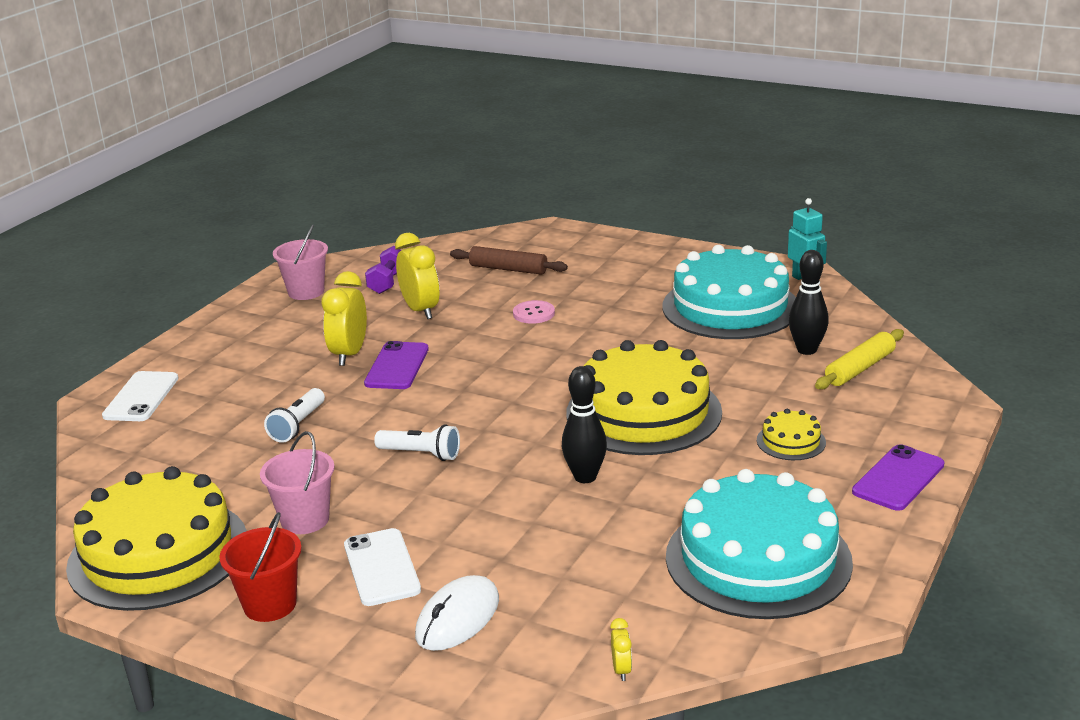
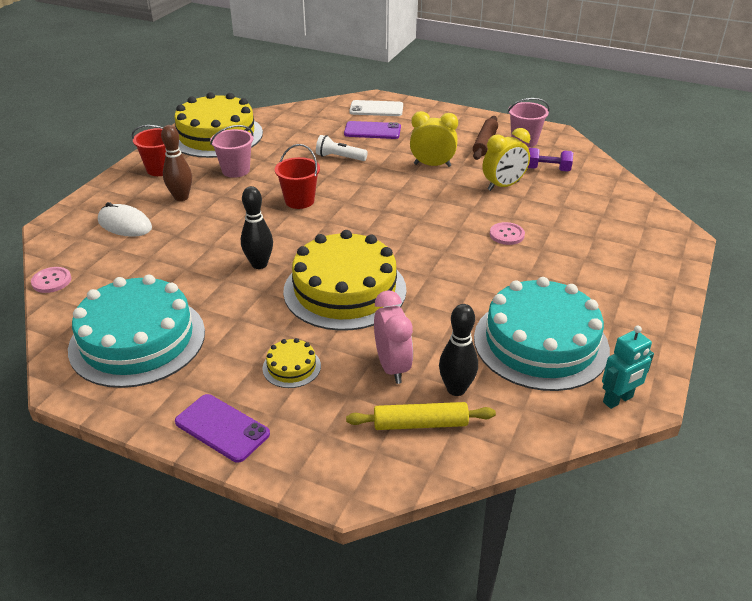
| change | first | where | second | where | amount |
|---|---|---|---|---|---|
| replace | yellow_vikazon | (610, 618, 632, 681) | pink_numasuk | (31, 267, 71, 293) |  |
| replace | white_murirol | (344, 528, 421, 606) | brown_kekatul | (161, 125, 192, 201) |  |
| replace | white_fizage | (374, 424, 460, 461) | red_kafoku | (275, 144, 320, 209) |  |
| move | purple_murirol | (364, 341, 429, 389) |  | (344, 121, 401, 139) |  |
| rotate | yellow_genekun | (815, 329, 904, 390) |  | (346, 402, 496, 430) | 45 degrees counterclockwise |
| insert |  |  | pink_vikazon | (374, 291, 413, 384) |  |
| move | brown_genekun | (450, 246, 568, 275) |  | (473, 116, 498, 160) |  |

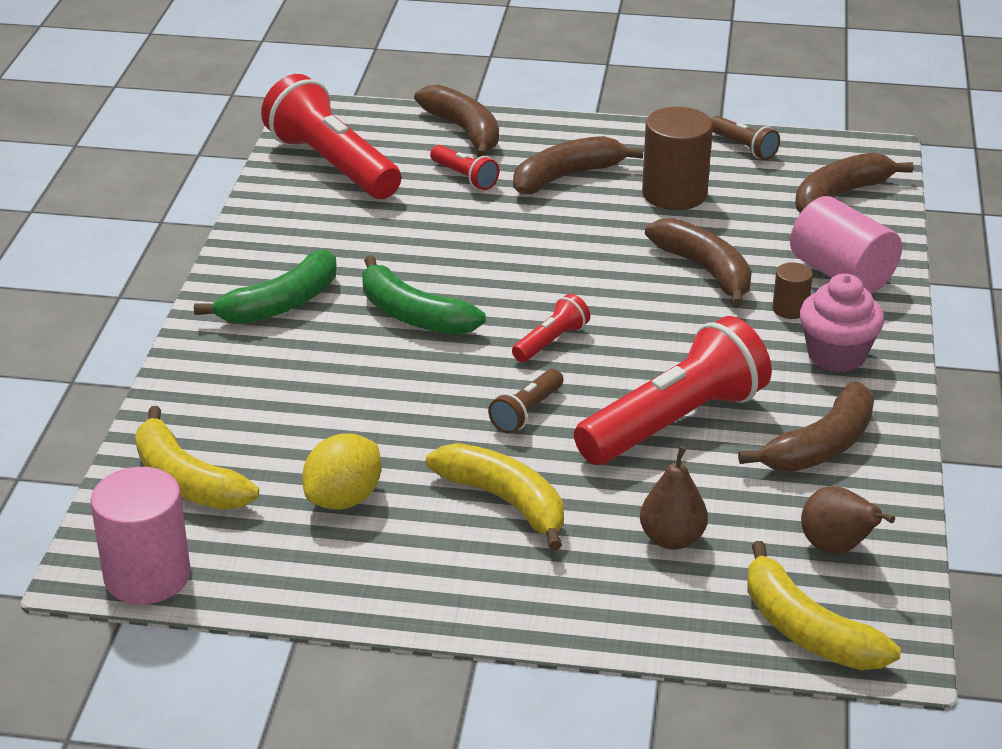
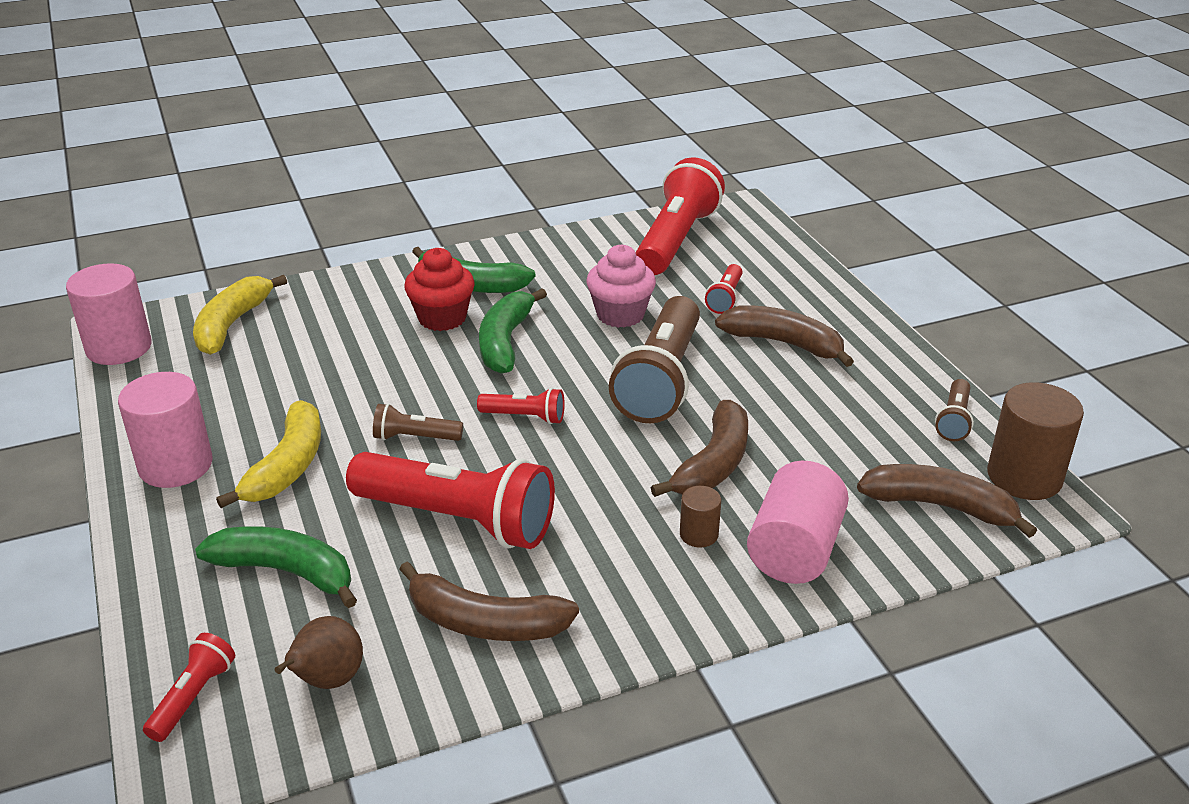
| change | first | where | second | where | amount |
|---|---|---|---|---|---|
| insert |  |  | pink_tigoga | (118, 372, 213, 488) |  |
| replace | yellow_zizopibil | (747, 541, 901, 670) | red_fizage | (143, 633, 235, 742) |  |
| replace | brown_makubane | (640, 446, 708, 550) | green_zizopibil | (195, 526, 357, 608) |  |
| insert |  |  | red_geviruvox | (404, 248, 474, 331) |  |
| move | pink_geviruvox | (800, 274, 884, 372) |  | (586, 244, 656, 328) |  |
| insert |  |  | brown_fizage | (609, 296, 700, 423) |  |
| move | brown_tigoga | (642, 107, 713, 210) |  | (987, 382, 1084, 500) |  |
| delete | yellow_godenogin | (302, 433, 381, 510) |  |  |  |
| delete | brown_zizopibil | (414, 85, 499, 158) |  |  |  |

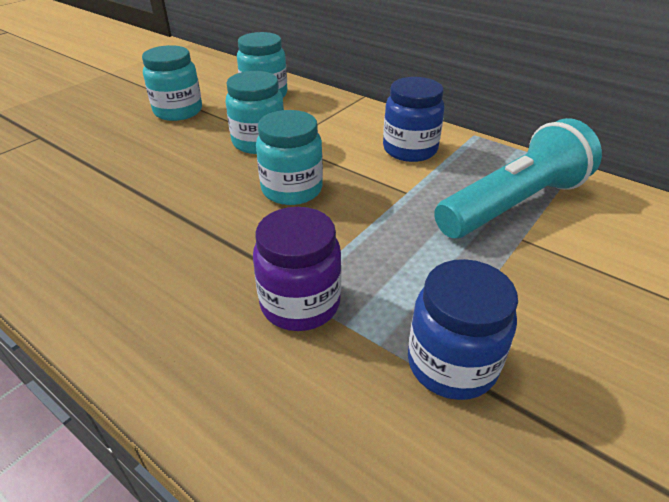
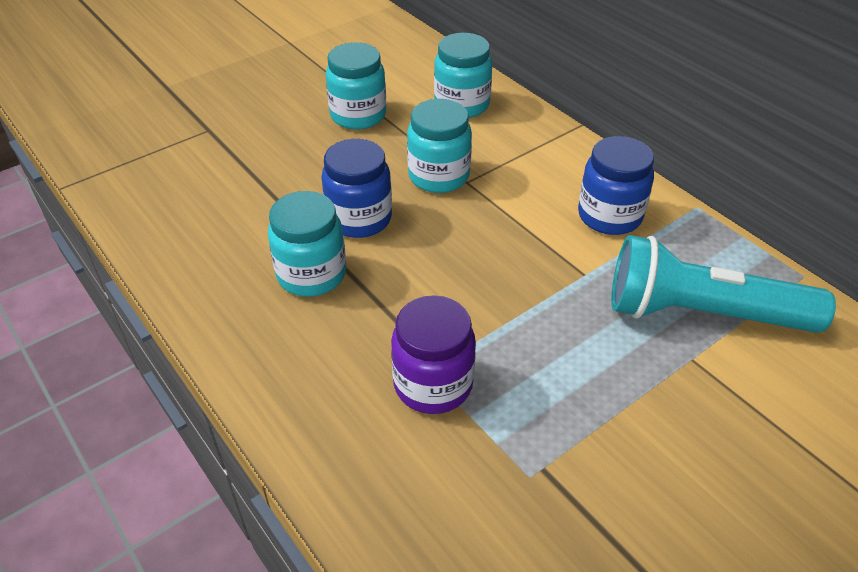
| change | first | where | second | where | amount |
|---|---|---|---|---|---|
| move | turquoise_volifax | (256, 110, 323, 205) |  | (268, 191, 346, 297) |  |
| move | blue_volifax | (408, 259, 518, 400) |  | (321, 139, 392, 238) |  |
| rotate | turquoise_fizage | (434, 118, 602, 238) |  | (611, 235, 836, 333) | 150 degrees counterclockwise |

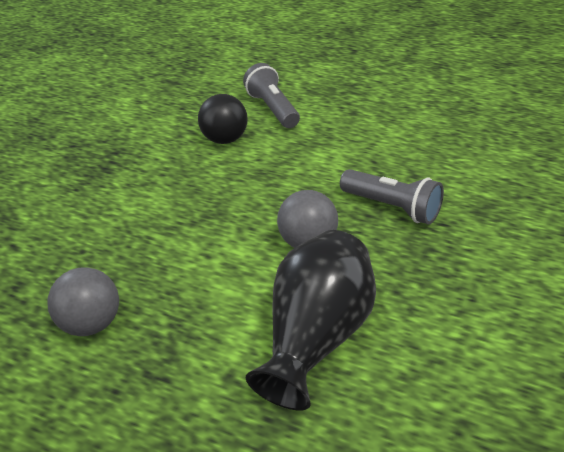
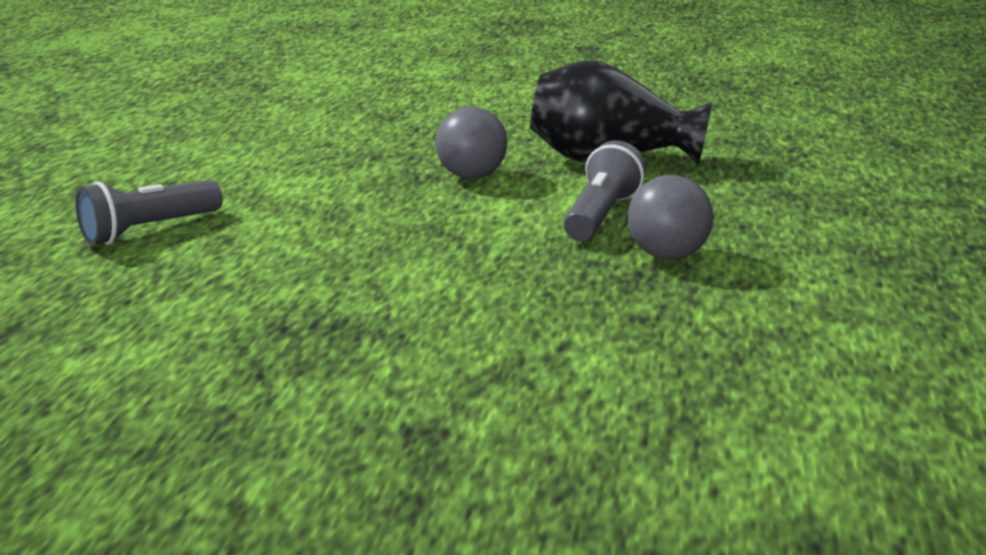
| change | first | where | second | where | amount |
|---|---|---|---|---|---|
| move | grey_fizage | (340, 169, 444, 225) |  | (563, 140, 646, 241) |  |
| delete | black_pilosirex | (198, 94, 248, 144) |  |  |  |

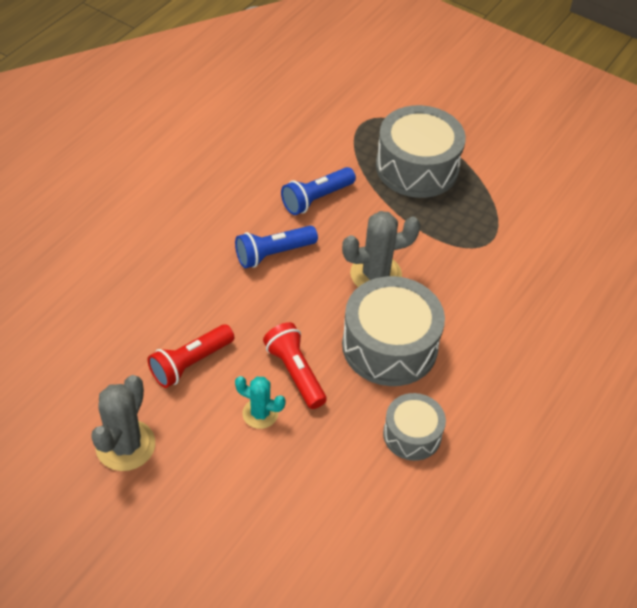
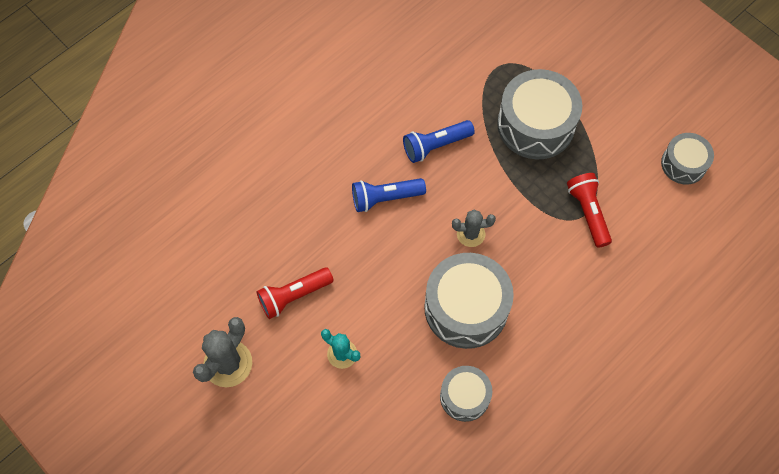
| change | first | where | second | where | amount |
|---|---|---|---|---|---|
| resize | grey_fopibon | (342, 211, 421, 287) |  | (452, 210, 496, 247) | x0.62 |
| move | red_fizage | (263, 322, 327, 409) |  | (567, 173, 612, 248) |  |
| insert |  |  | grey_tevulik | (661, 133, 714, 185) |  |

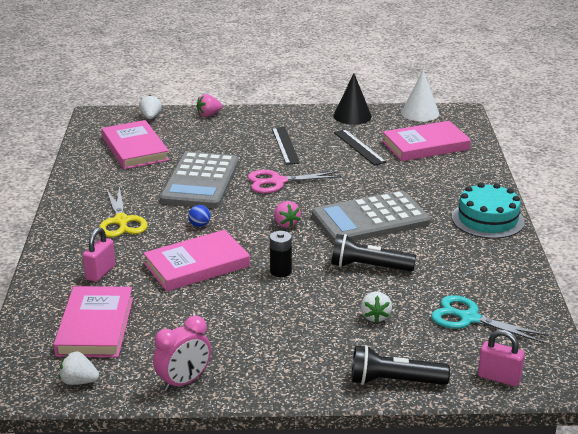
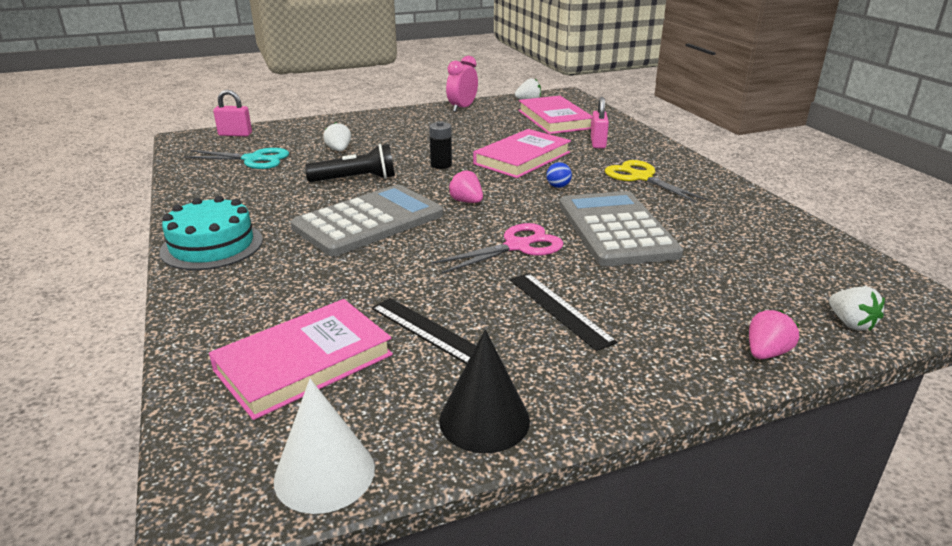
| change | first | where | second | where | amount |
|---|---|---|---|---|---|
| delete | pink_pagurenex | (102, 120, 169, 169) |  |  |  |
| delete | black_fizage | (352, 345, 450, 385) |  |  |  |

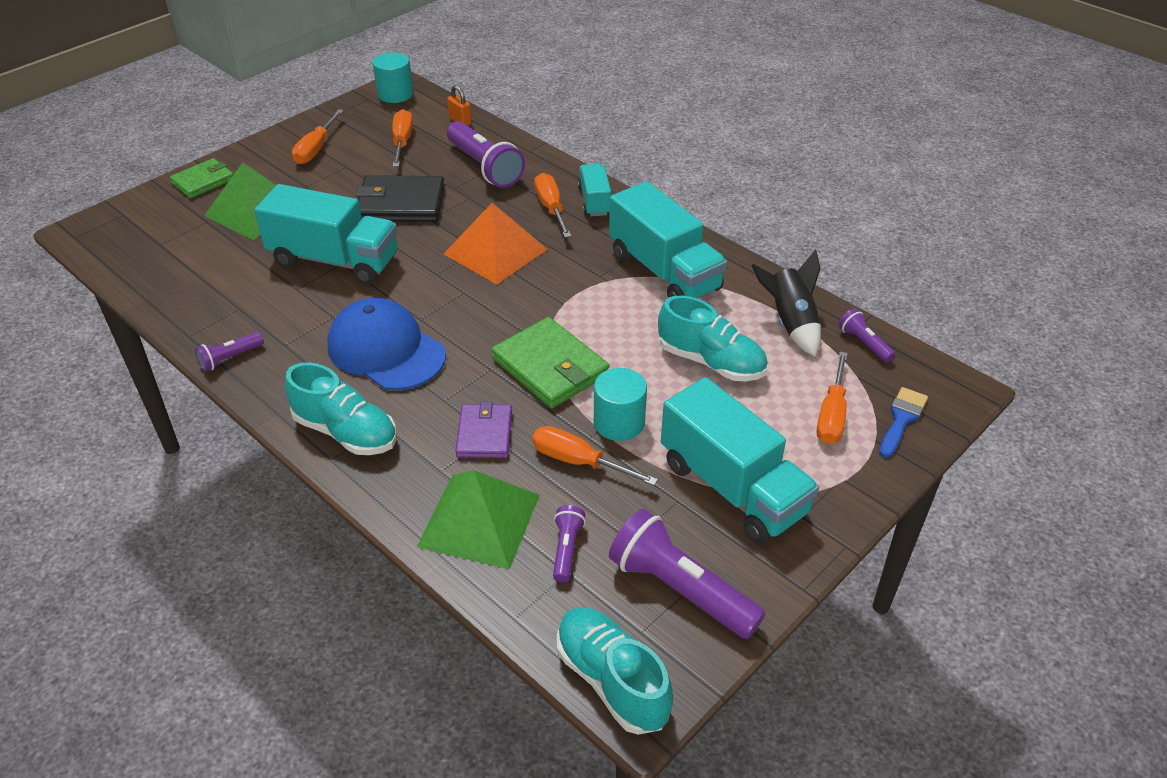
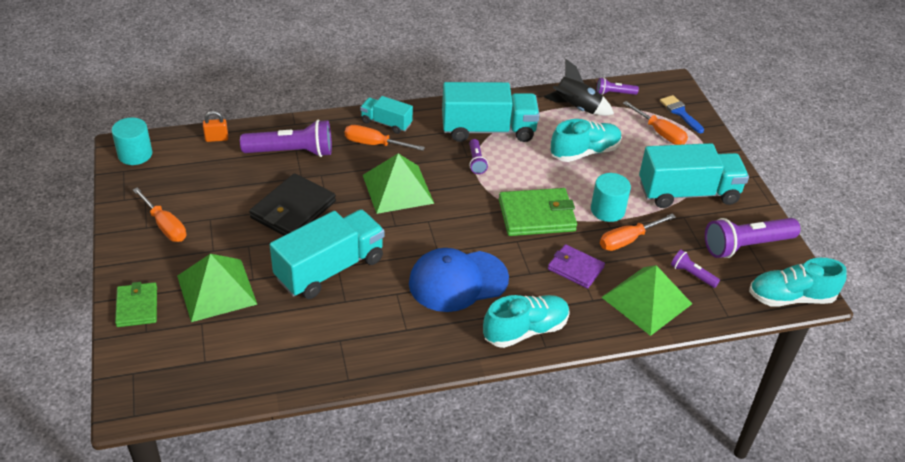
| change | first | where | second | where | amount |
|---|---|---|---|---|---|
| recolor | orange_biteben | (444, 203, 548, 285) | green_biteben | (363, 153, 434, 214) |  |
| move | purple_fizage | (195, 332, 264, 372) |  | (469, 139, 488, 174) |  |
| delete | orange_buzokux | (392, 109, 413, 167) |  |  |  |

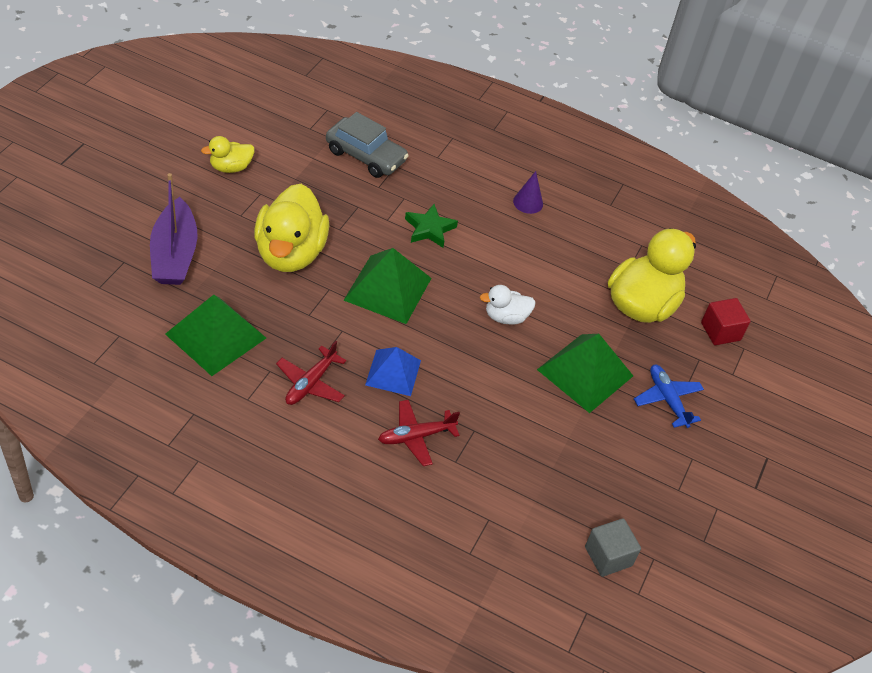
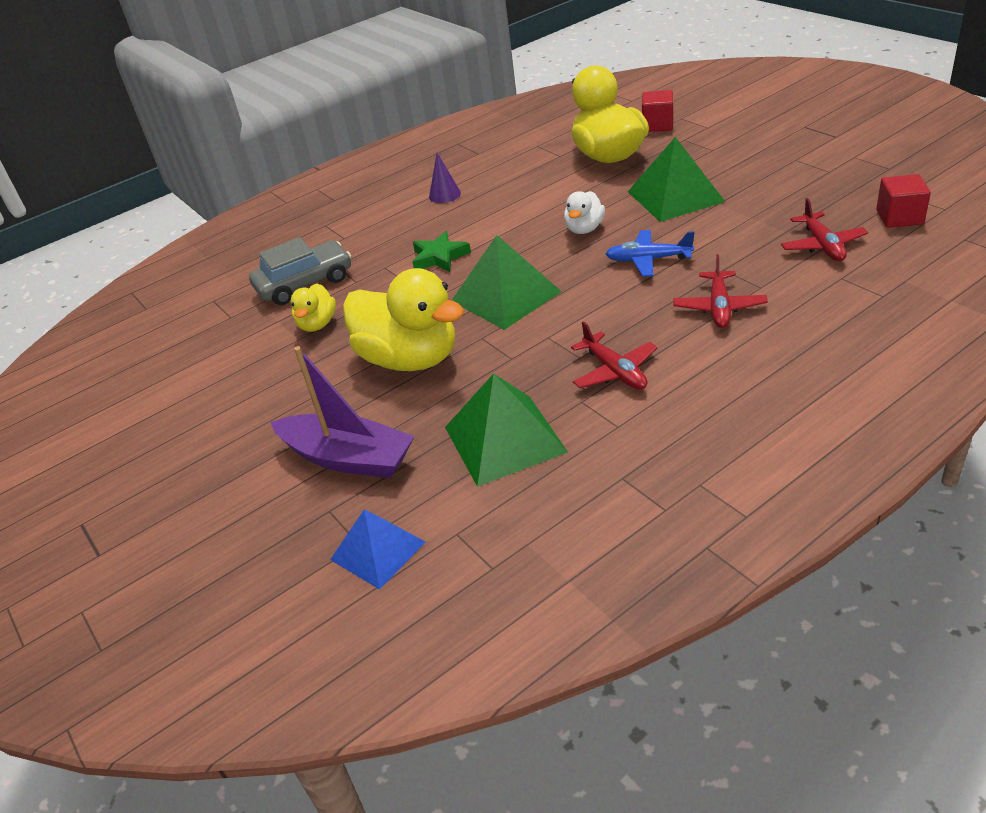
| change | first | where | second | where | amount |
|---|---|---|---|---|---|
| move | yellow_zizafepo | (201, 136, 254, 173) |  | (290, 284, 336, 332) |  |
| move | blue_biteben | (365, 347, 421, 396) |  | (330, 509, 426, 590) |  |
| move | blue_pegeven | (634, 364, 704, 428) |  | (606, 230, 694, 277) |  |
| insert |  |  | red_pegeven | (781, 198, 868, 261) |  |
| recolor | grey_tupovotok | (585, 518, 641, 577) | red_tupovotok | (876, 174, 931, 228) |  |

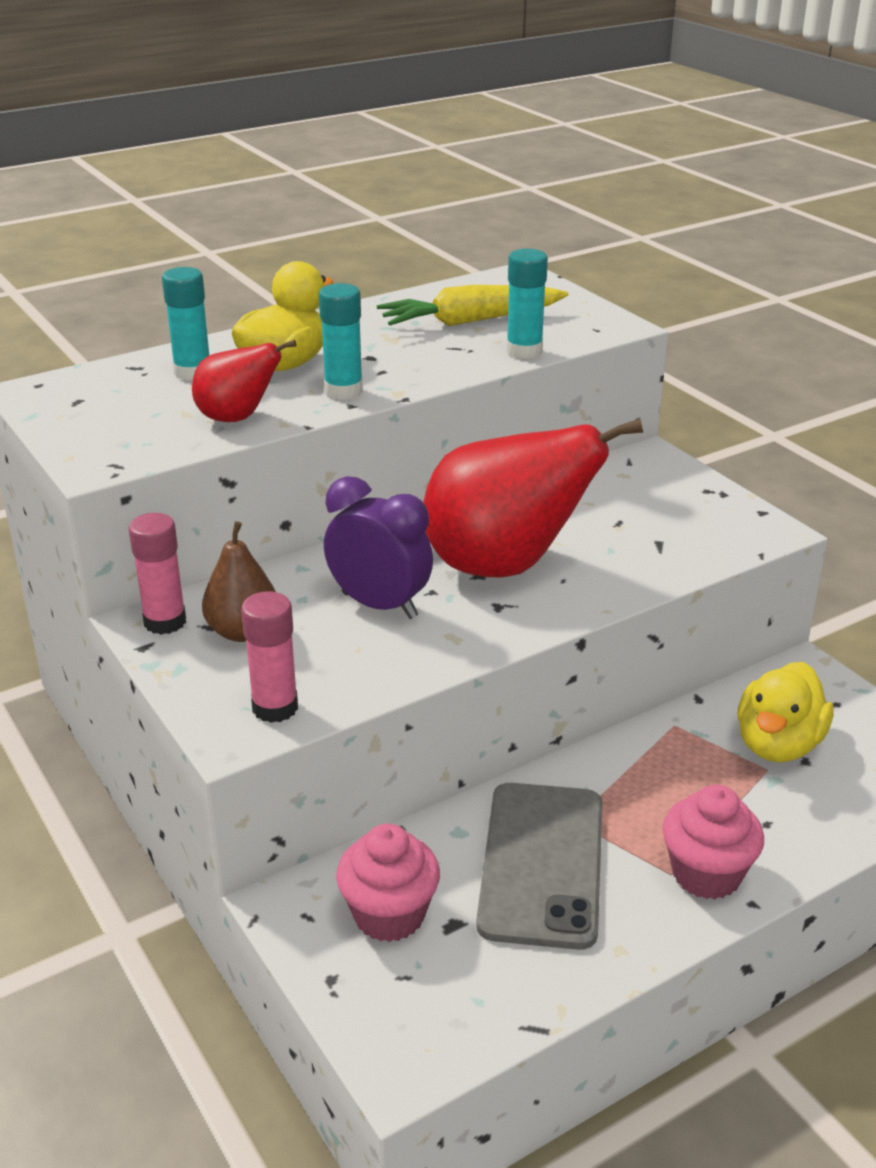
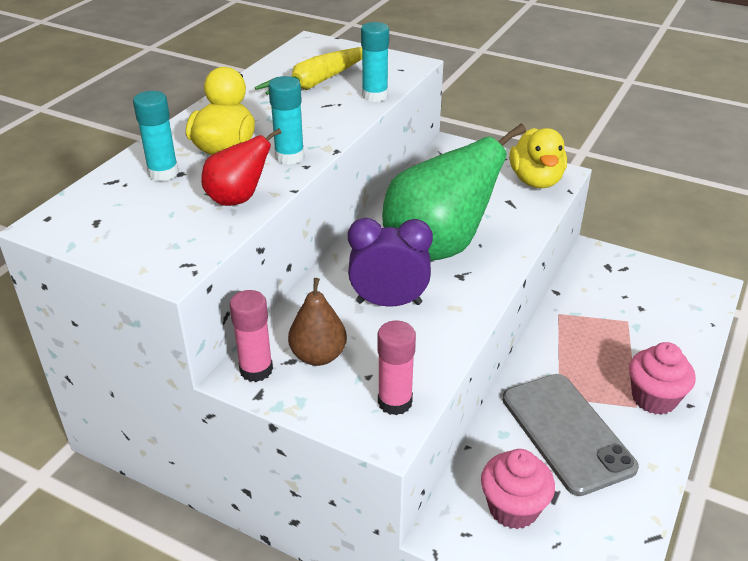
| change | first | where | second | where | amount |
|---|---|---|---|---|---|
| recolor | red_makubane | (423, 418, 643, 578) | green_makubane | (382, 124, 526, 261) |  |
| move | yellow_zizafepo | (737, 662, 833, 762) |  | (509, 128, 567, 188) |  |

